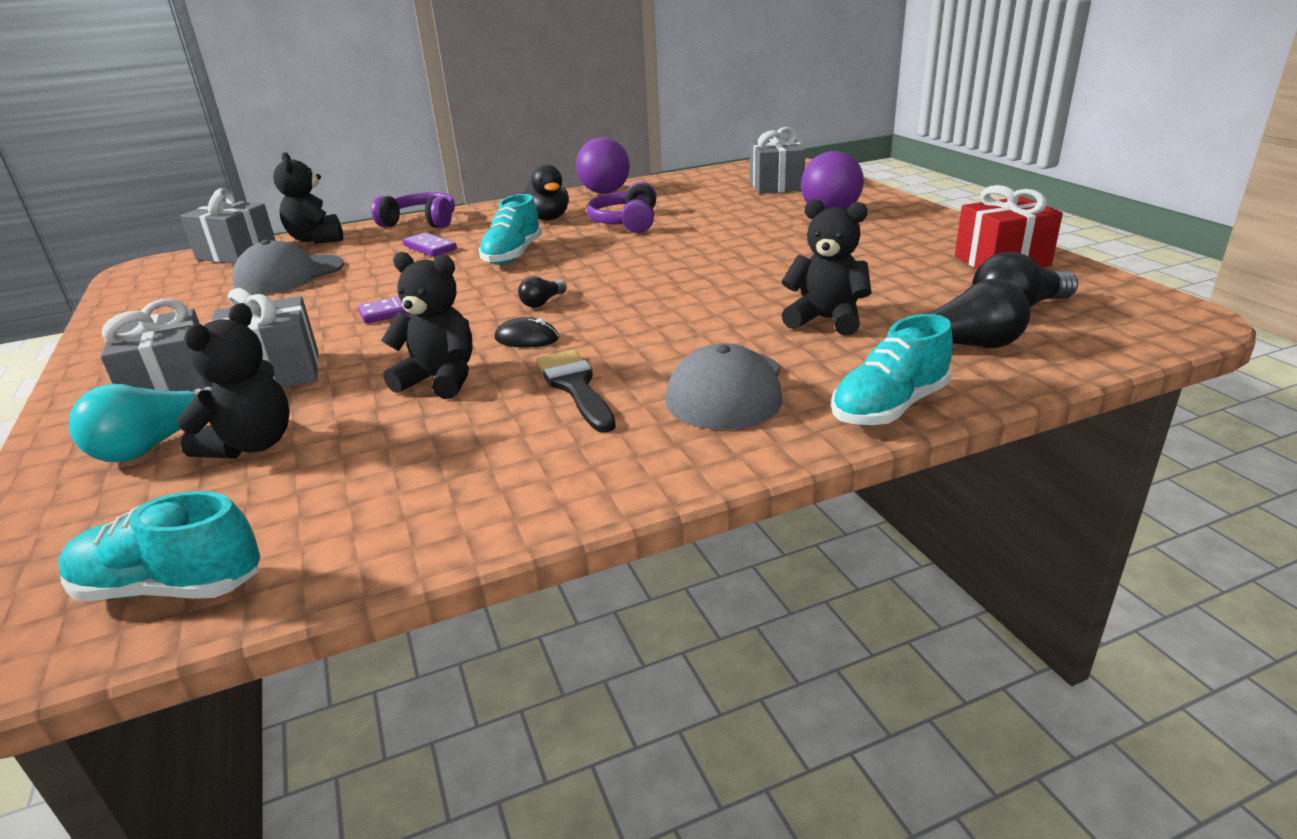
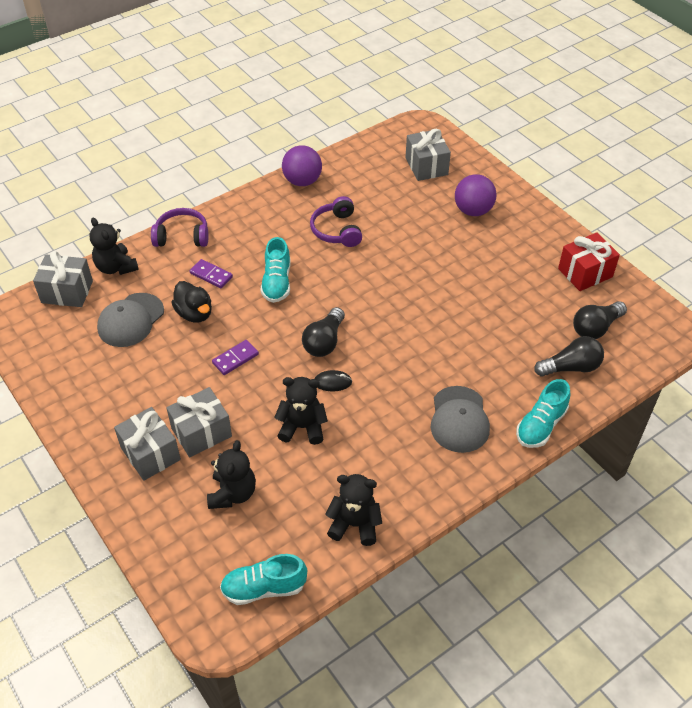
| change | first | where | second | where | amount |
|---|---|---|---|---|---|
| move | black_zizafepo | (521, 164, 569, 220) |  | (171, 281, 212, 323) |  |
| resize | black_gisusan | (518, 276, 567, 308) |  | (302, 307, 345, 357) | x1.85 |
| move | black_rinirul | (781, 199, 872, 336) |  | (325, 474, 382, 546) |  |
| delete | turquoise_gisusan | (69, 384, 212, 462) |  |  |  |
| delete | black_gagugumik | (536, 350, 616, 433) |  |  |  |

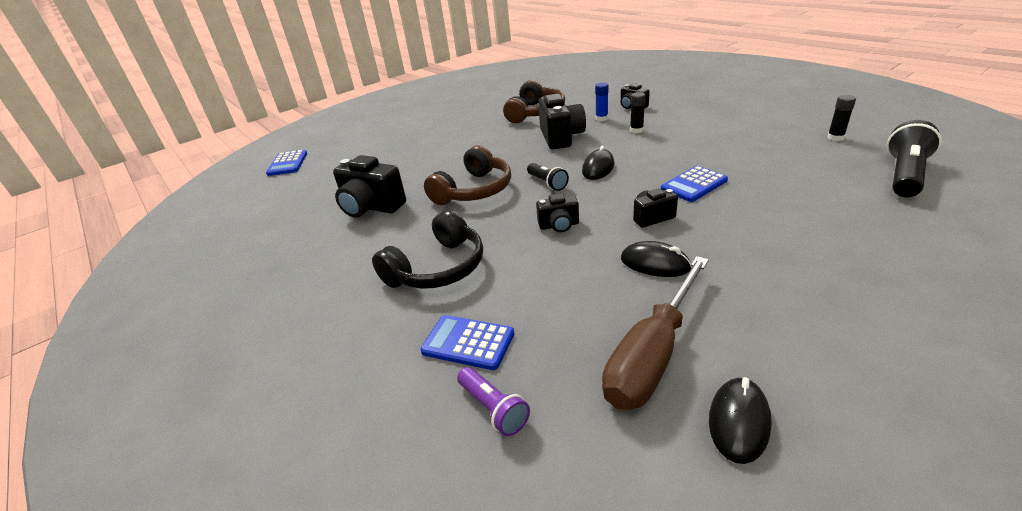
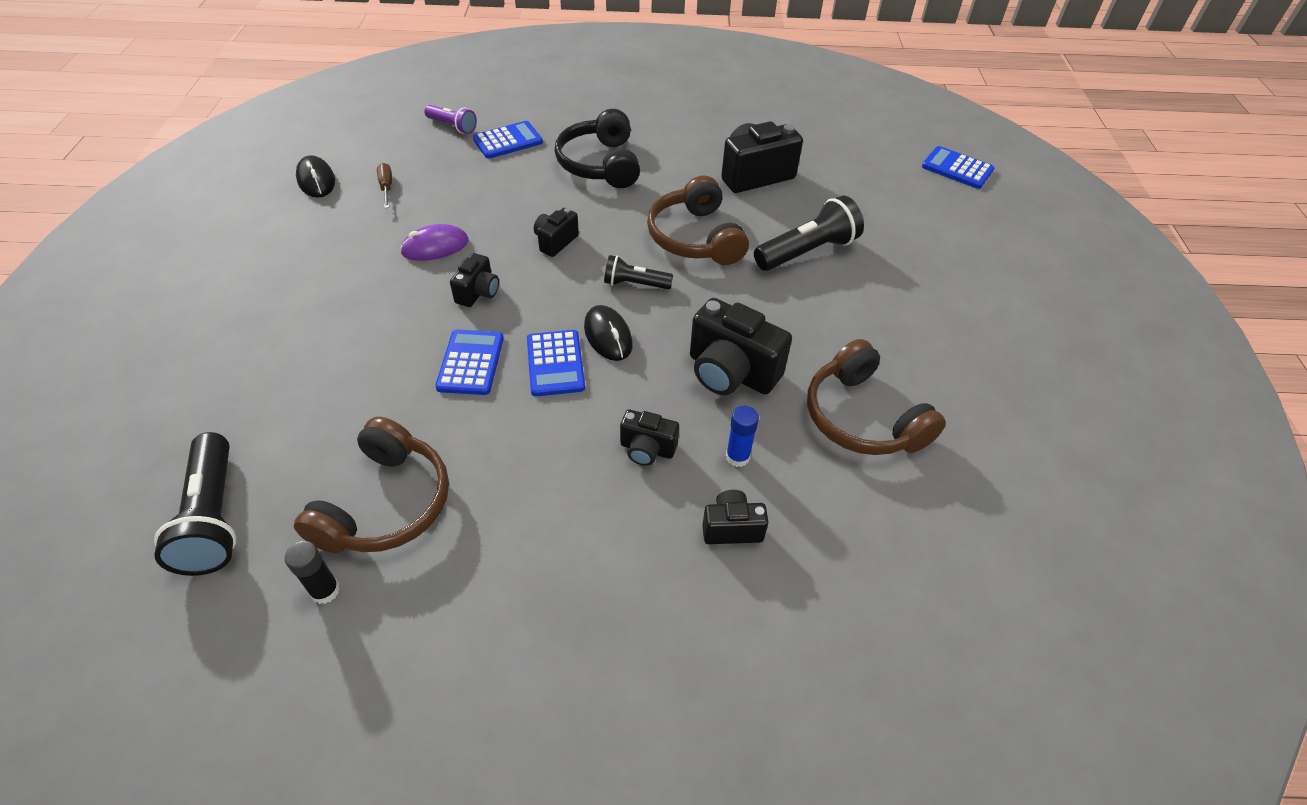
| change | first | where | second | where | amount |
|---|---|---|---|---|---|
| insert |  |  | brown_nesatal | (294, 417, 449, 553) |  |
| resize | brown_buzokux | (602, 256, 709, 410) |  | (377, 163, 392, 208) | x0.42 |
| recolor | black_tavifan | (621, 241, 692, 277) | purple_tavifan | (400, 224, 468, 261) |  |
| rotate | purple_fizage | (457, 367, 530, 436) |  | (424, 105, 477, 134) | 150 degrees counterclockwise |
| insert |  |  | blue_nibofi | (527, 330, 585, 397) |  |
| replace | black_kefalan | (630, 92, 646, 133) | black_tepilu | (620, 410, 679, 466) |  |
| insert |  |  | black_fizage | (754, 196, 864, 271) |  |

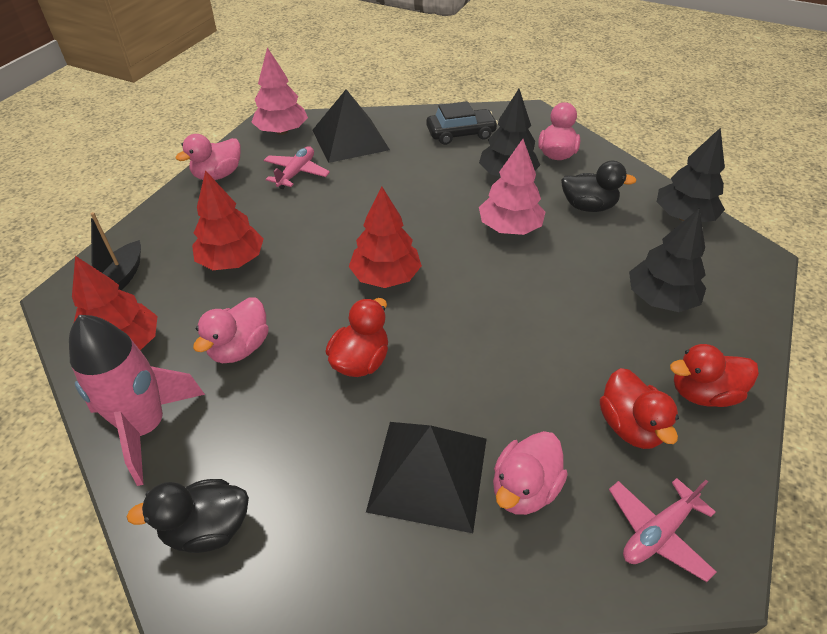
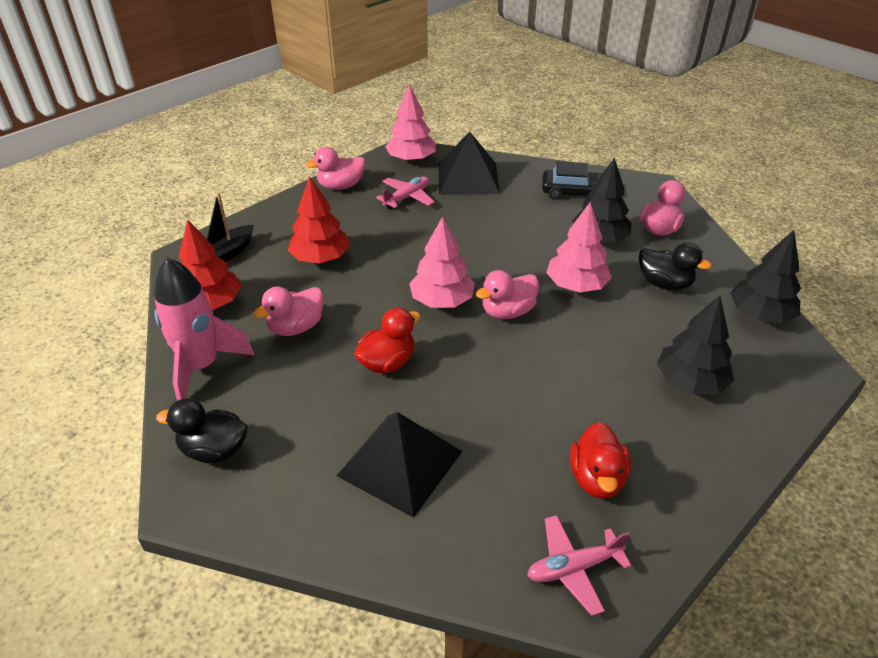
| change | first | where | second | where | amount |
|---|---|---|---|---|---|
| recolor | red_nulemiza | (349, 186, 422, 288) | pink_nulemiza | (409, 217, 475, 308) |  |
| move | pink_zizafepo | (493, 431, 568, 515) |  | (476, 270, 539, 319) |  |
| delete | red_zizafepo | (670, 344, 759, 407) |  |  |  |

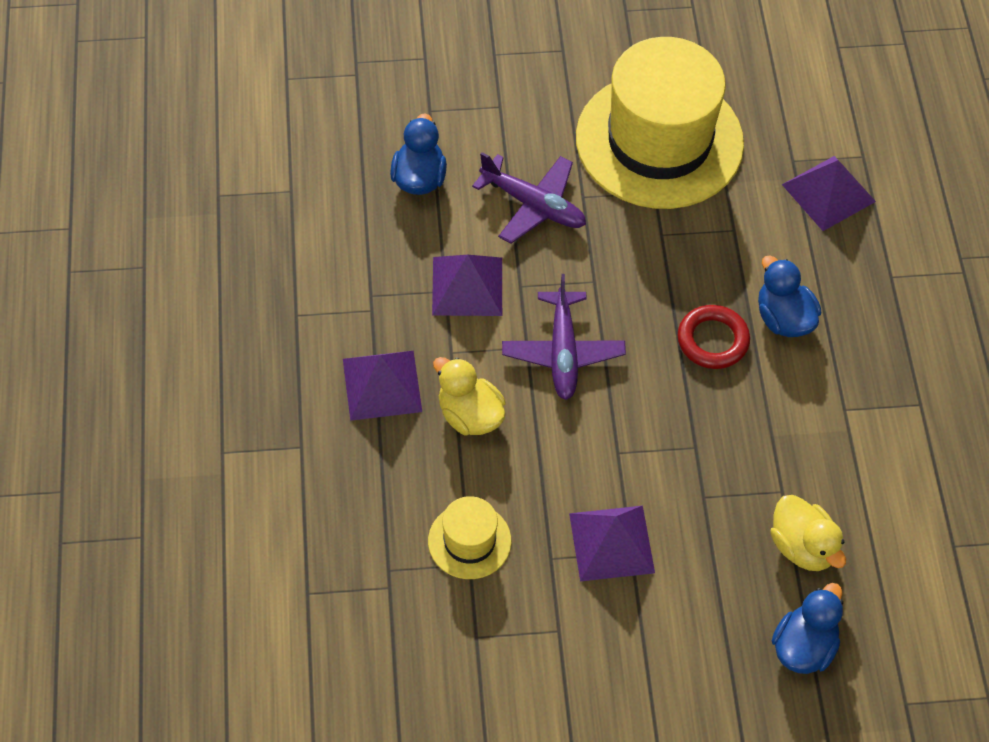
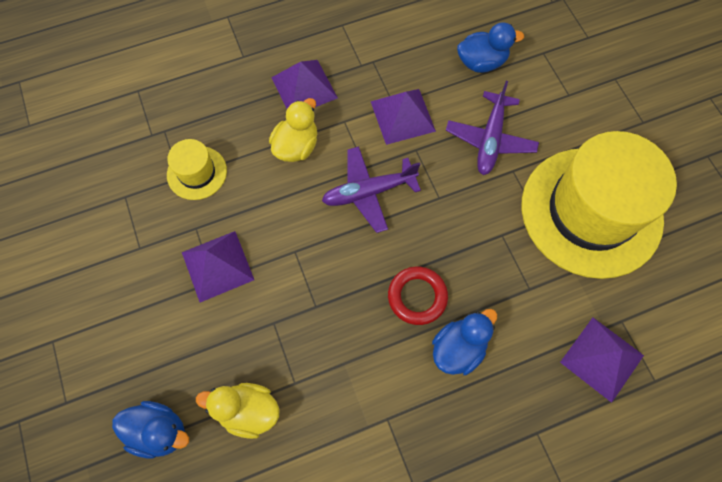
| change | first | where | second | where | amount |
|---|---|---|---|---|---|
| rotate | yellow_zizafepo | (770, 495, 846, 571) |  | (196, 383, 279, 439) | 60 degrees clockwise |

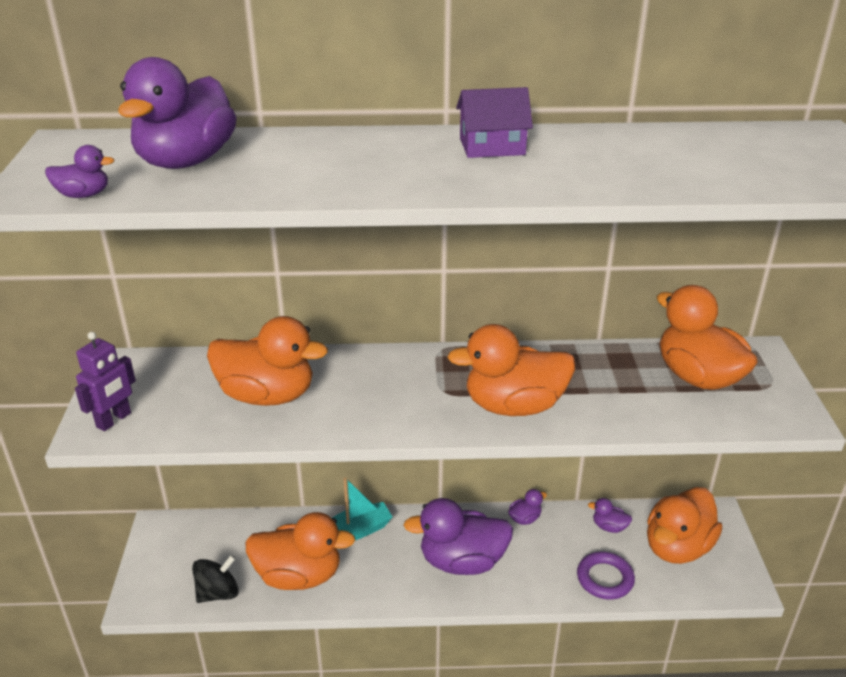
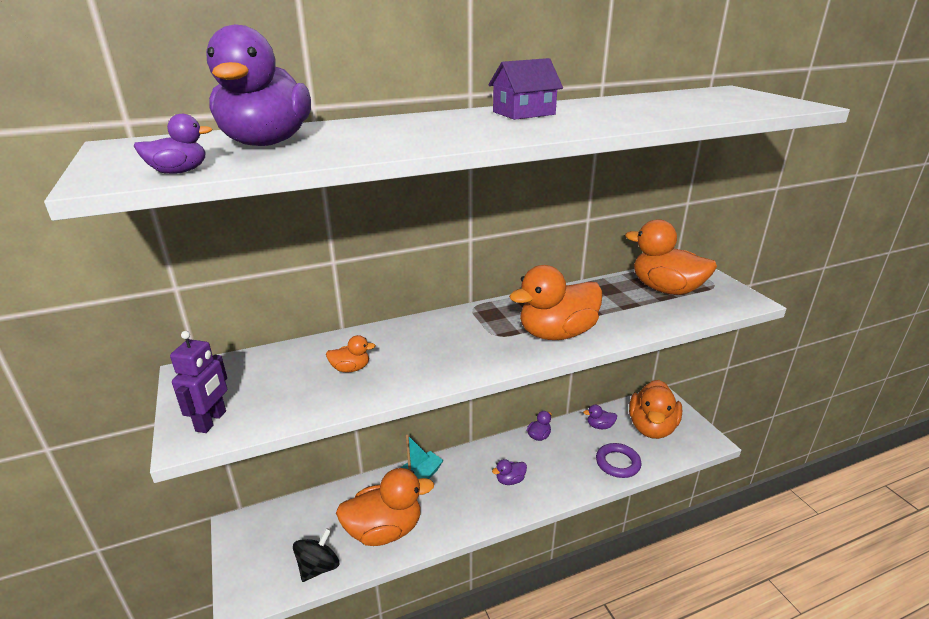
| change | first | where | second | where | amount |
|---|---|---|---|---|---|
| resize | orange_zizafepo | (207, 316, 328, 406) |  | (326, 335, 376, 372) | x0.43 |
| resize | purple_zizafepo | (404, 498, 513, 575) |  | (492, 459, 527, 485) | x0.43 |

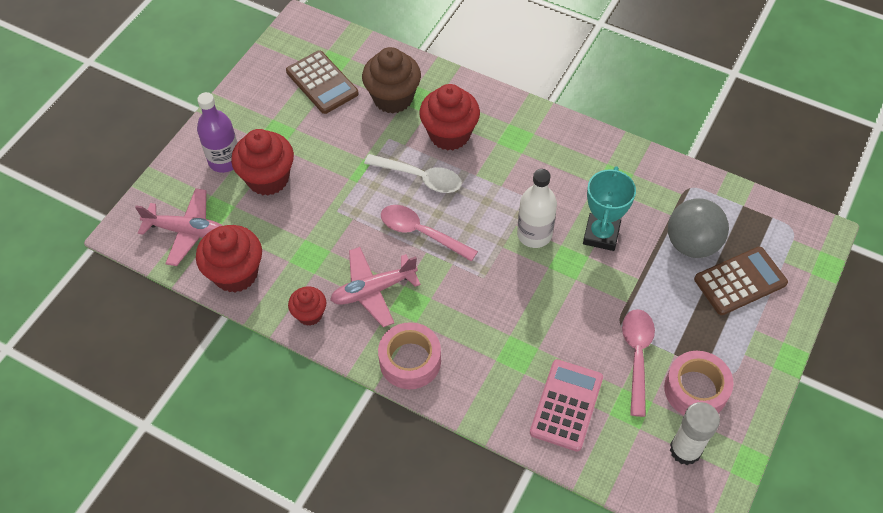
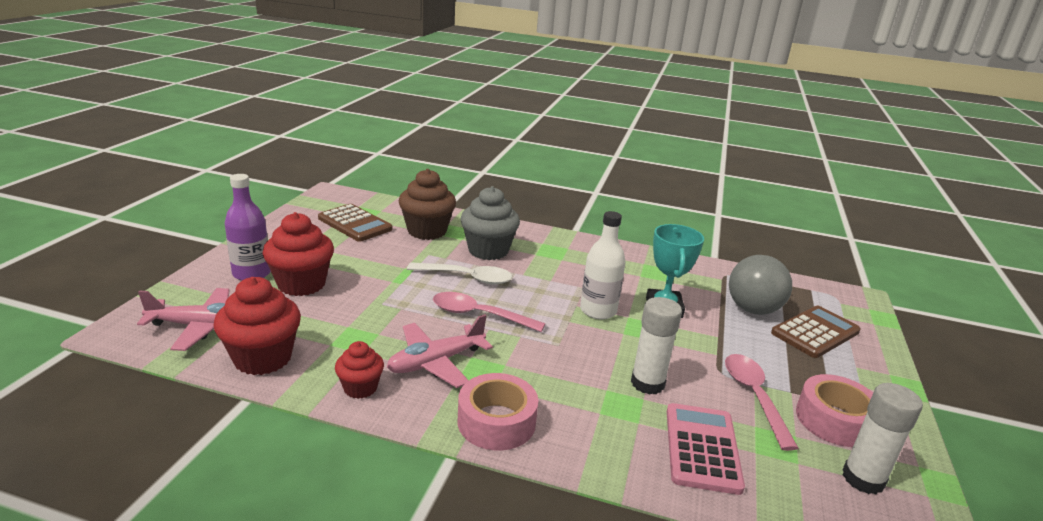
| change | first | where | second | where | amount |
|---|---|---|---|---|---|
| recolor | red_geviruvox | (419, 84, 480, 151) | grey_geviruvox | (460, 186, 520, 260) |  |
| insert |  |  | white_kefalan | (631, 297, 682, 395) |  |

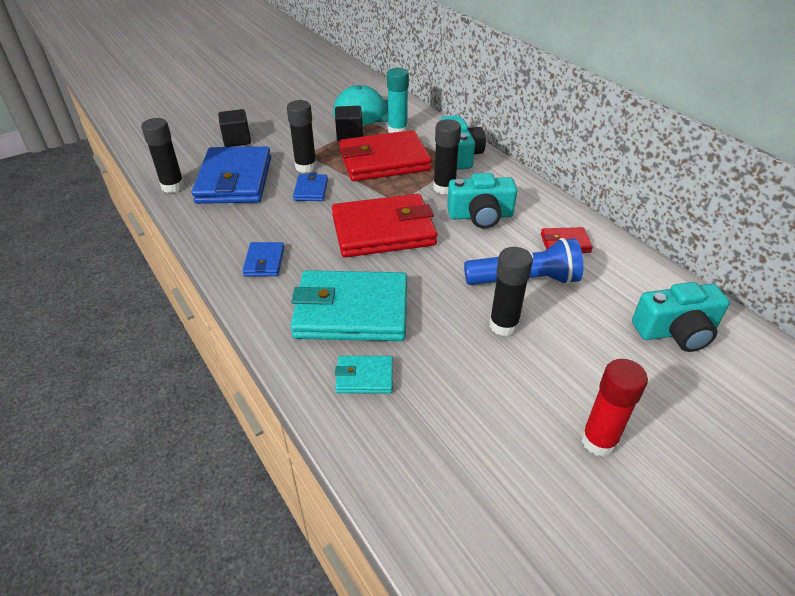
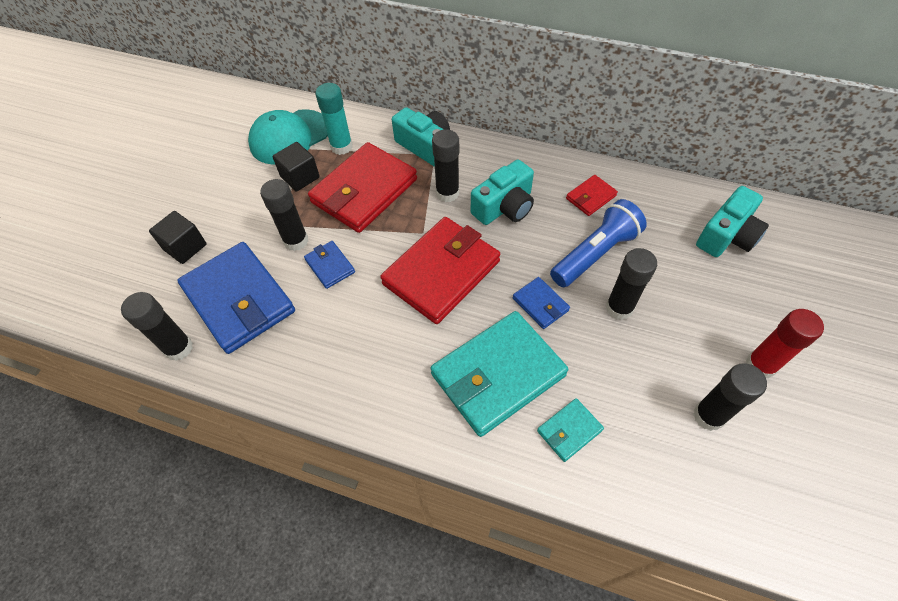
| change | first | where | second | where | amount |
|---|---|---|---|---|---|
| move | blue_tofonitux | (242, 242, 284, 276) |  | (513, 277, 570, 329) |  |
| insert |  |  | black_kefalan | (693, 364, 767, 431) |  |

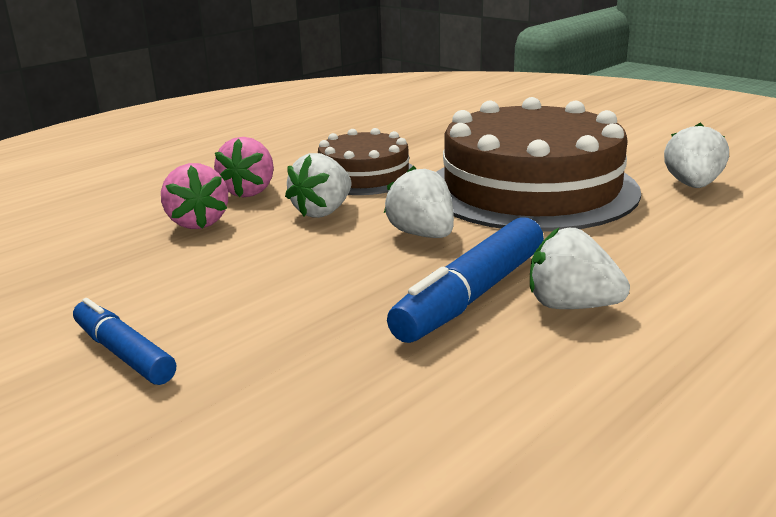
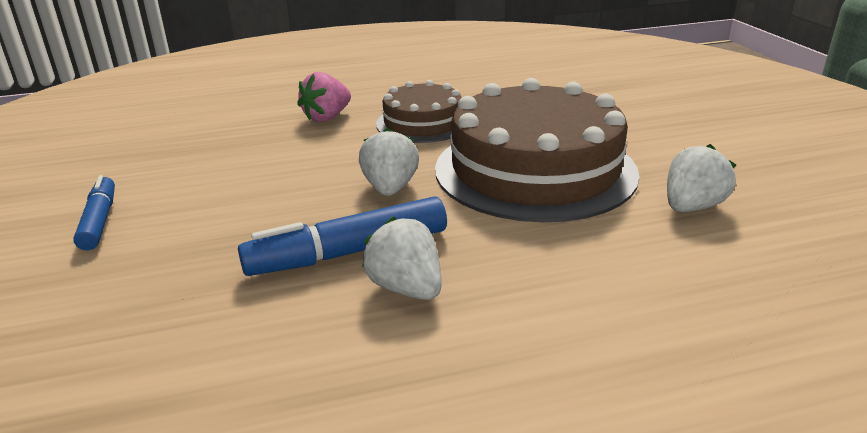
| change | first | where | second | where | amount |
|---|---|---|---|---|---|
| delete | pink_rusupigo | (161, 163, 228, 229) |  |  |  |
| delete | white_rusupigo | (285, 153, 352, 218) |  |  |  |

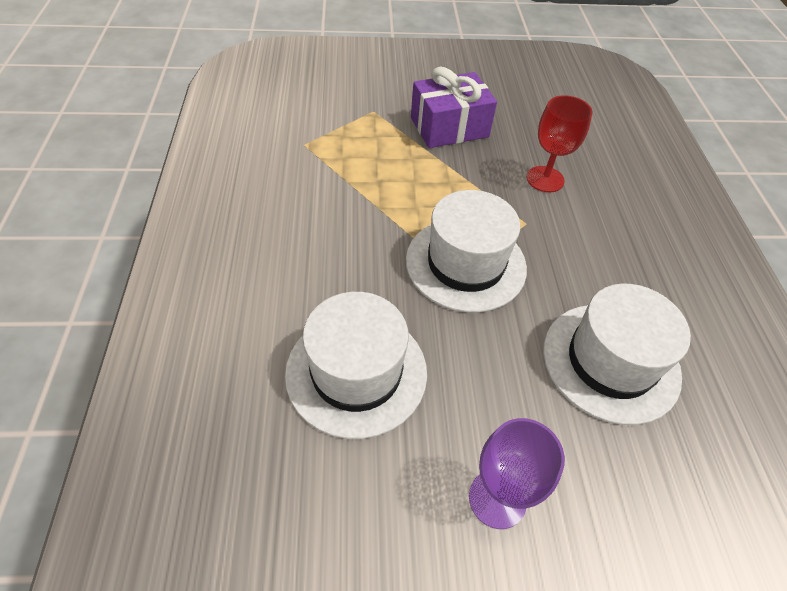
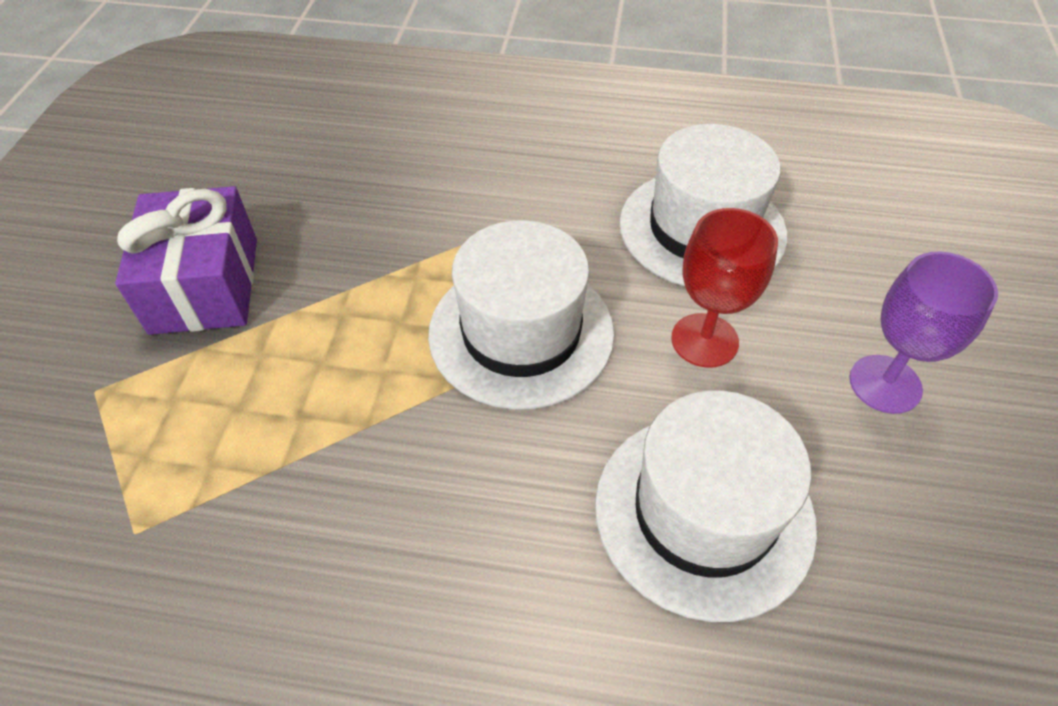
| change | first | where | second | where | amount |
|---|---|---|---|---|---|
| move | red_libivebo | (527, 95, 592, 192) |  | (671, 208, 778, 368) |  |

